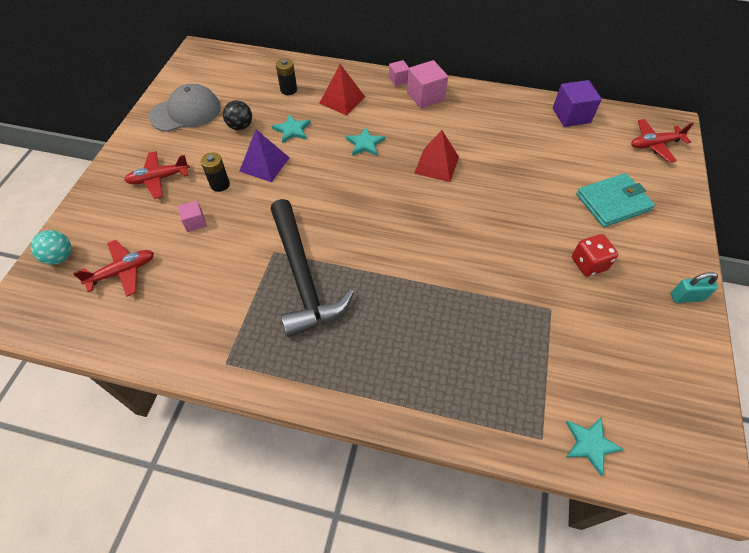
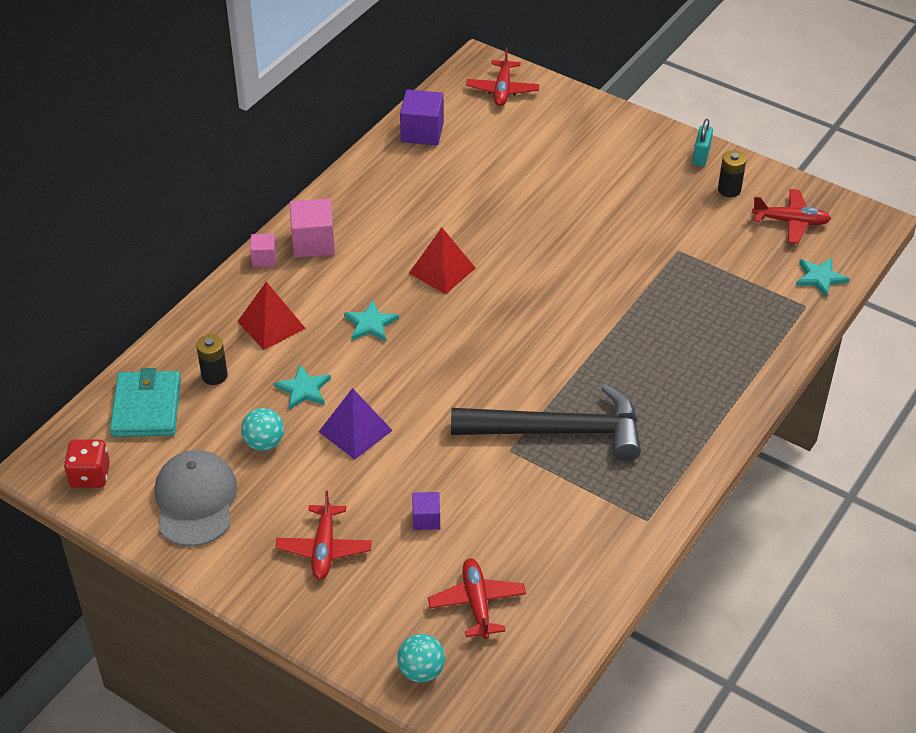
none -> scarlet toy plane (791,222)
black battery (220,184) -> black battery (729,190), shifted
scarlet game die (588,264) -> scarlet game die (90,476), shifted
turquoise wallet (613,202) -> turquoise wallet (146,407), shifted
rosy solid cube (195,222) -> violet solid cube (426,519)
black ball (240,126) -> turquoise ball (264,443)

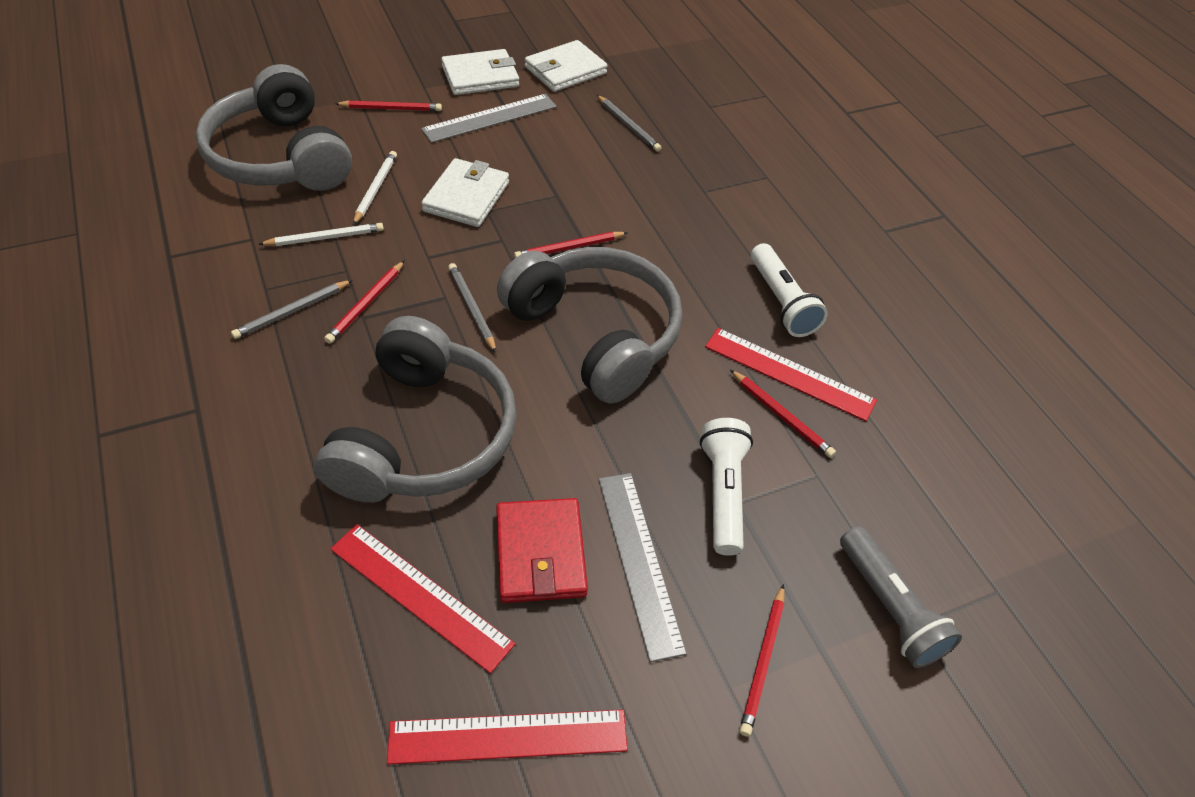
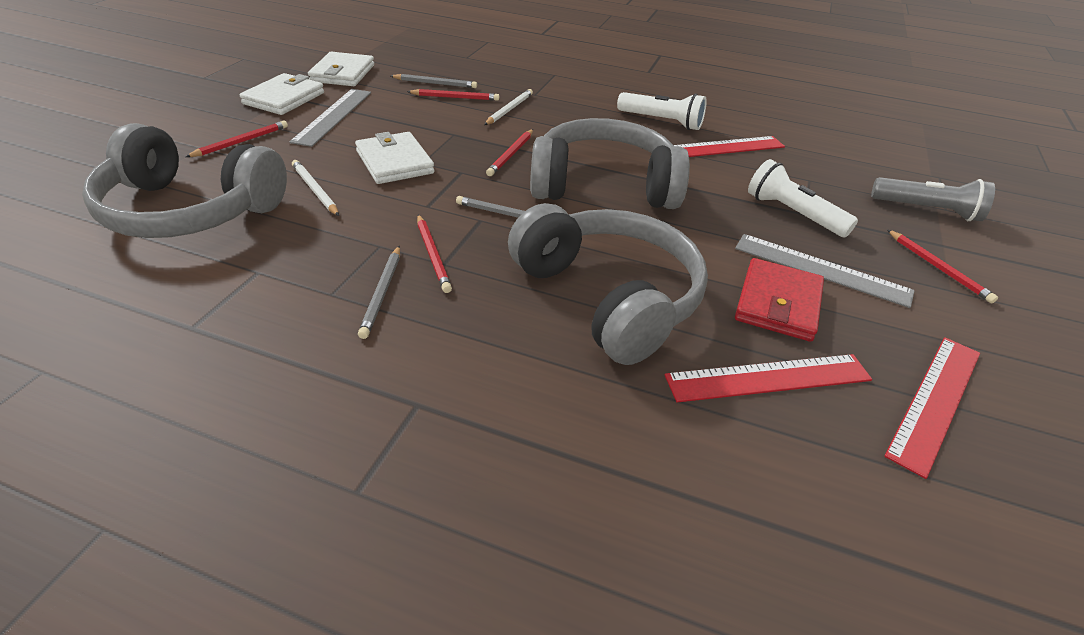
pure white pencil (325,237) -> pure white pencil (509,109), shifted
scarlet pencil (781,415) -> scarlet pencil (455,97), shifted
scarlet wallet (540,553) -> scarlet wallet (778,303), 75 degrees clockwise

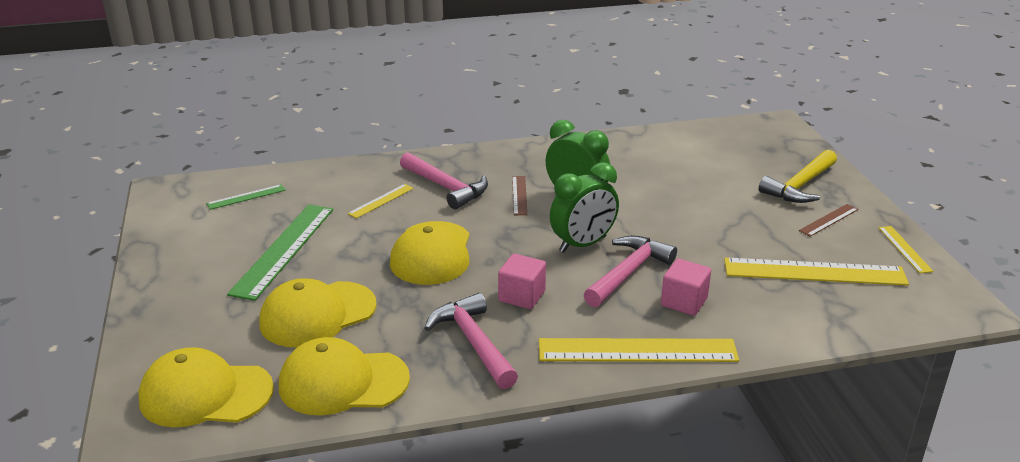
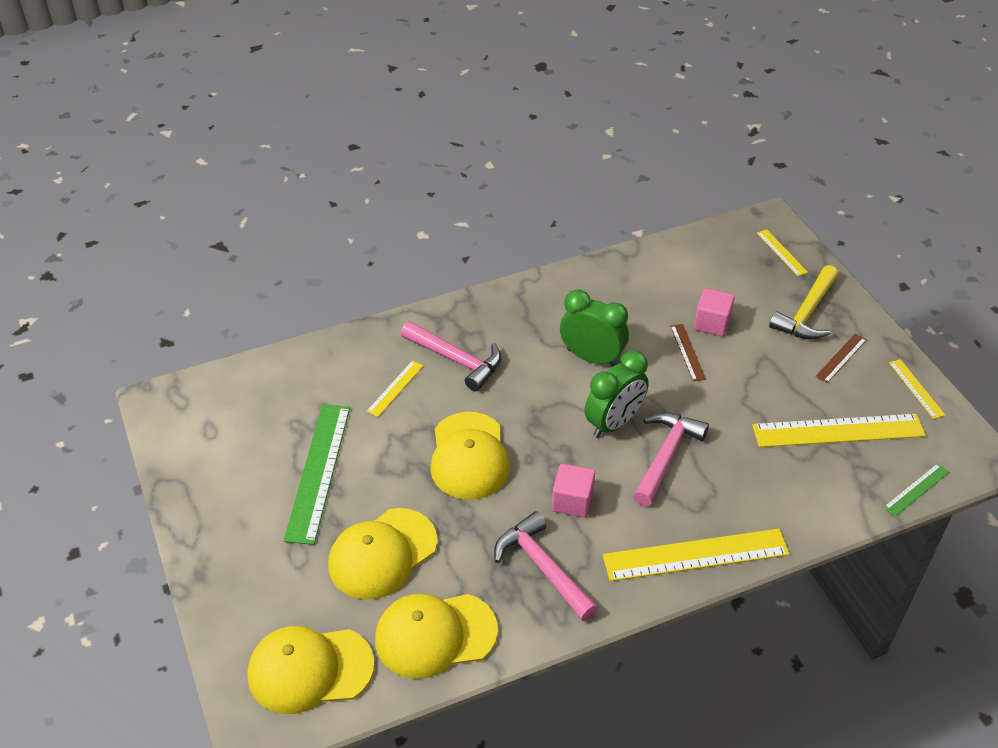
none -> yellow ruler (781,252)
emerald ruler (246,197) -> emerald ruler (916,489), shifted
brown ruler (519,195) -> brown ruler (687,352), shifted
rosy solid cube (684,302) -> rosy solid cube (711,323), shifted

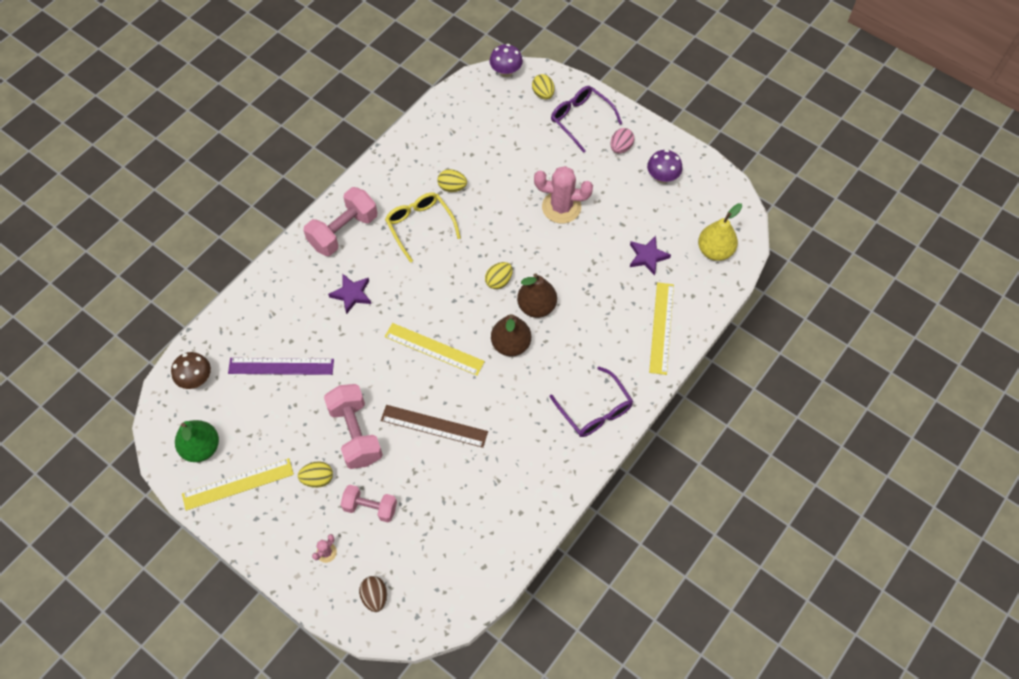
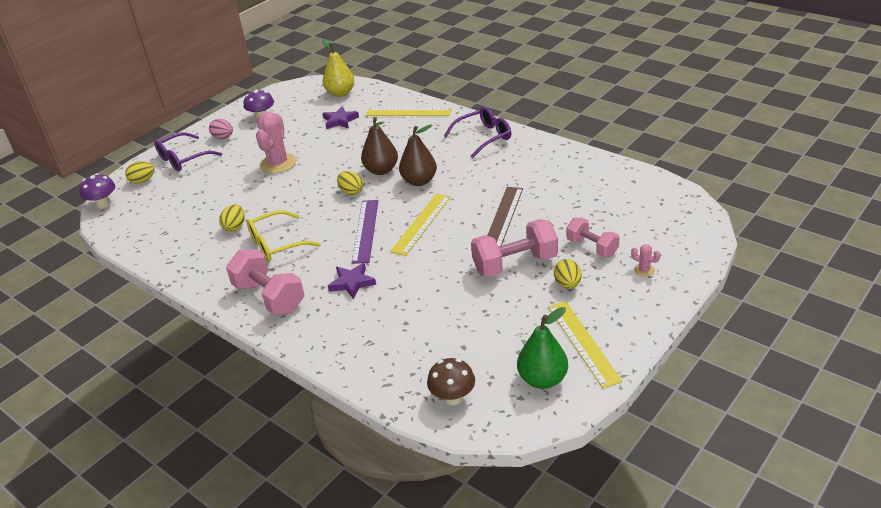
brown toy egg (375,596) -> none
violet ruler (281,366) -> violet ruler (365,230), shifted
rosy dumbbell (370,507) -> rosy dumbbell (592,247), 60 degrees counterclockwise

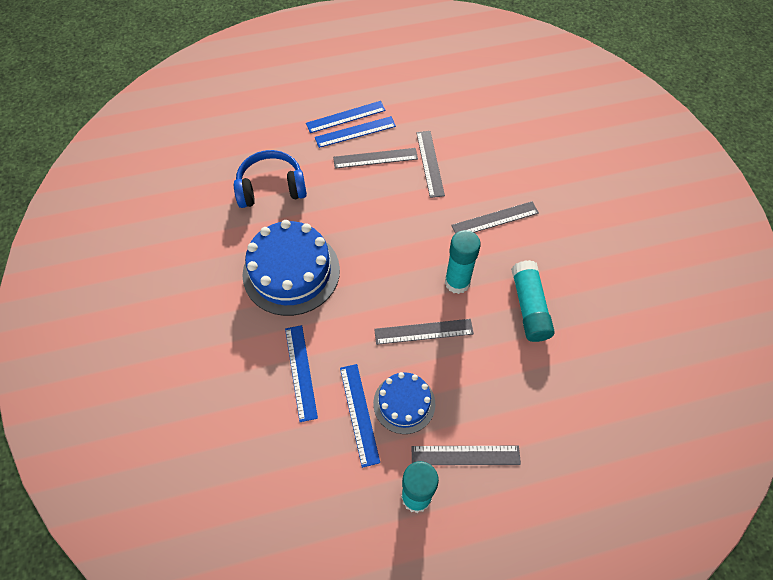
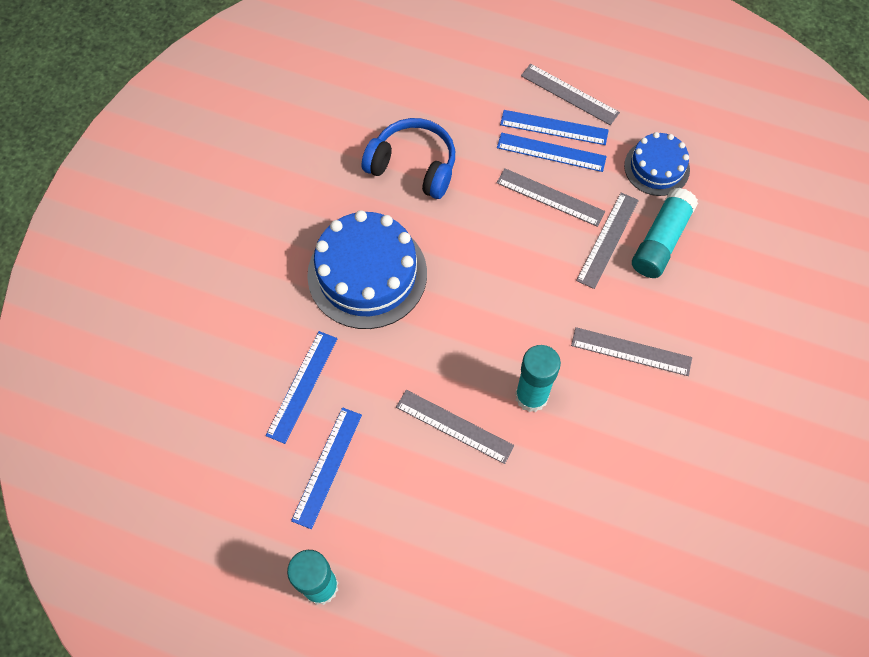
blue layer cake (404,403) -> blue layer cake (656,167), shifted
ash-grey ruler (465,455) -> ash-grey ruler (569,94), shifted
turquoise glue stick (529,307) -> turquoise glue stick (661,241), shifted

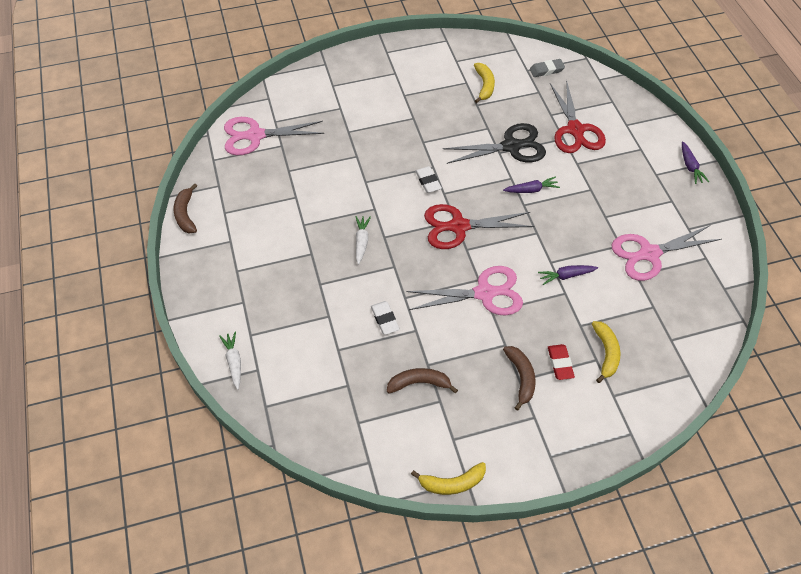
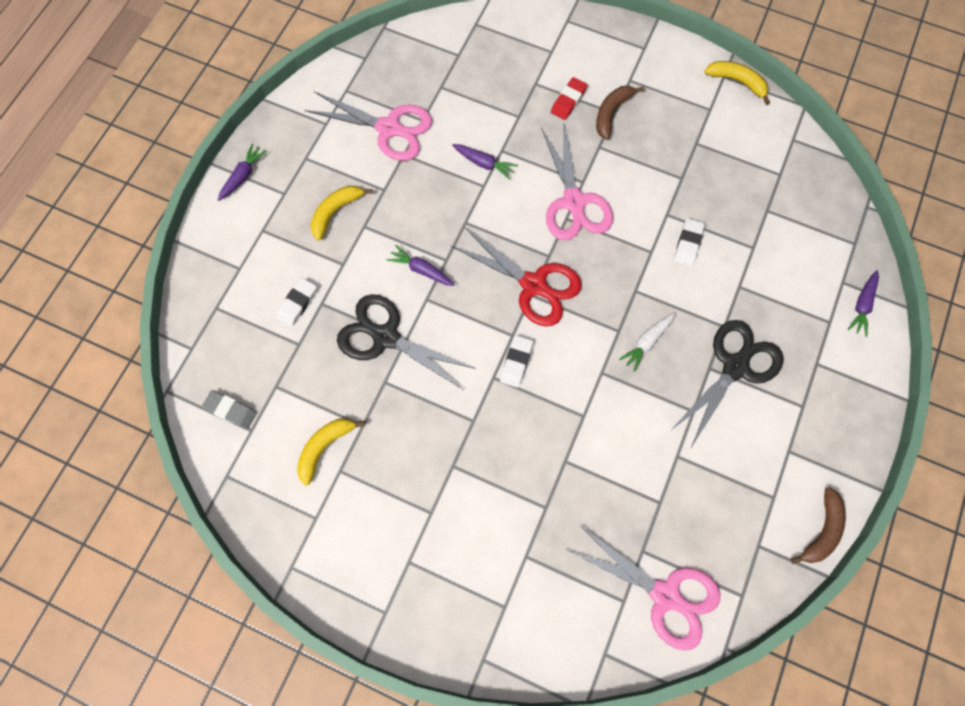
brown banana fruit (419,383) -> none
none -> black pair of scissors (735,367)
yellow banana fruit (606,353) -> yellow banana fruit (335,212), shifted
scarlet pair of scissors (575,130) -> pure white pencil eraser (297,304)
pure white root vegetable (234,362) -> violet root vegetable (862,305)
rosy pair of scissors (484,293) -> rosy pair of scissors (574,202), 135 degrees counterclockwise

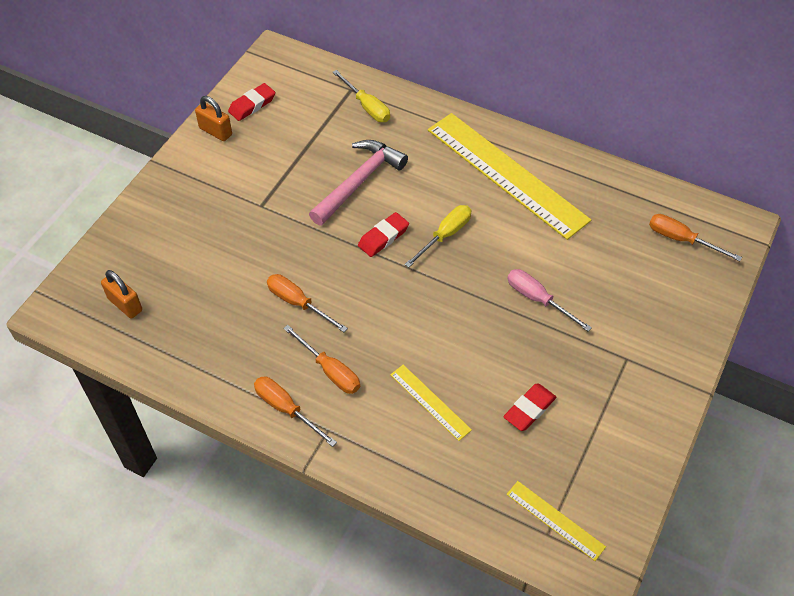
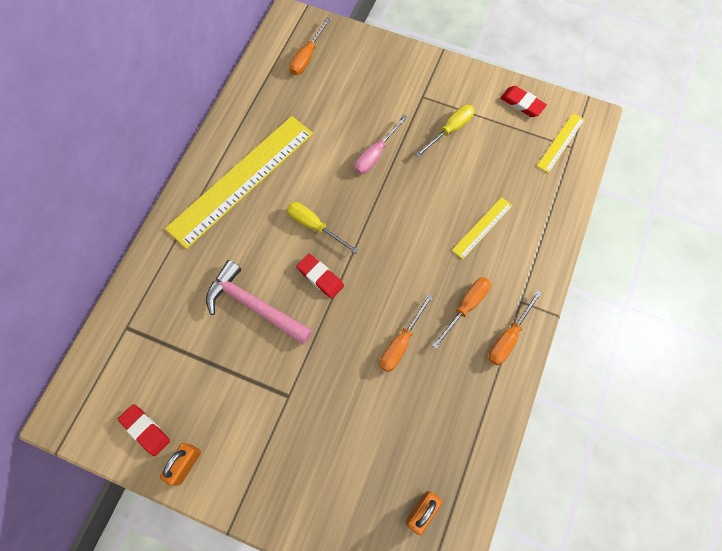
yellow hand screwdriver (367,106) -> yellow hand screwdriver (450,130), shifted
scarlet pencil eraser (529,409) -> scarlet pencil eraser (522,104), shifted

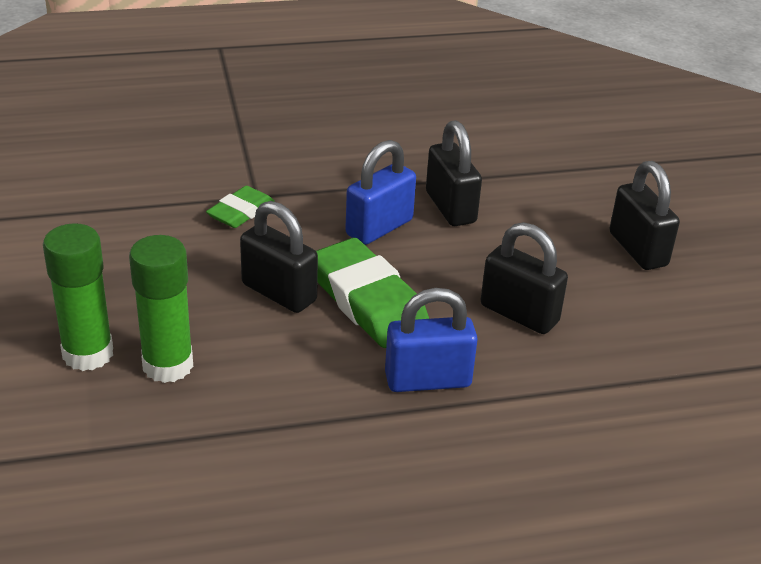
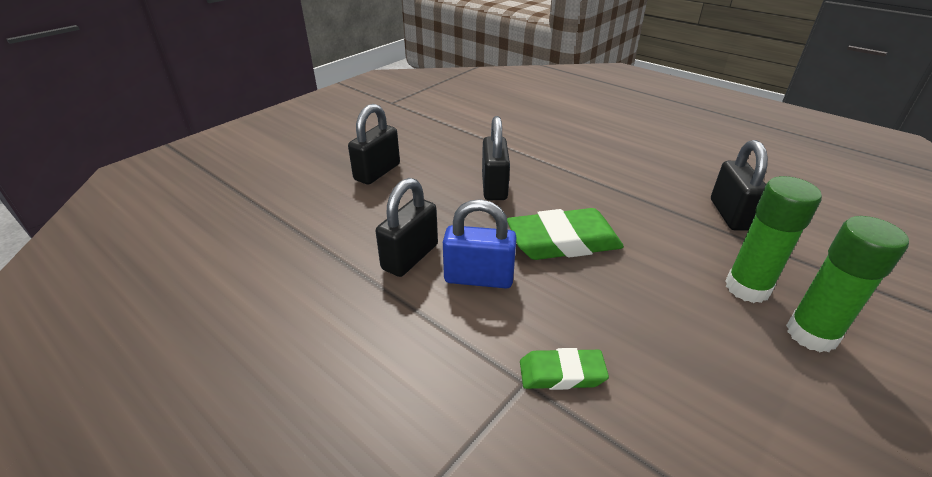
blue small lock (428,380) -> none
black small lock (279,293) -> black small lock (730,215), shifted
emerald pencil eraser (368,301) -> emerald pencil eraser (563,241), 60 degrees clockwise

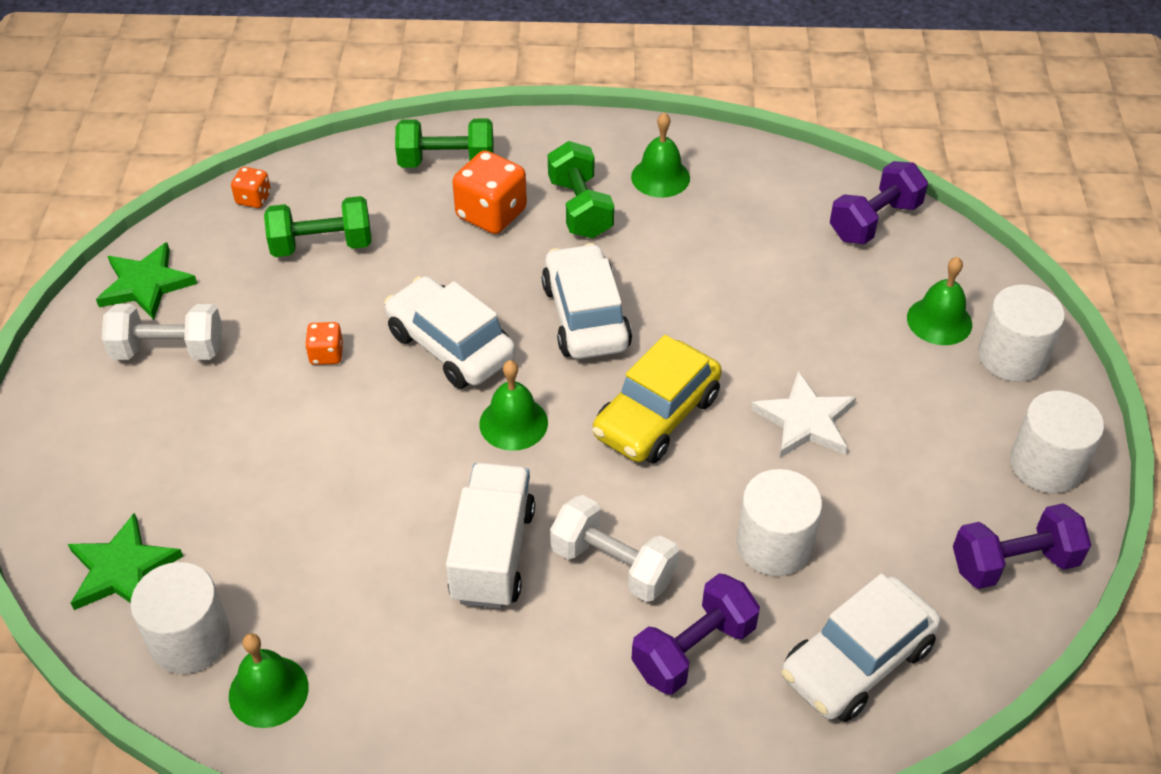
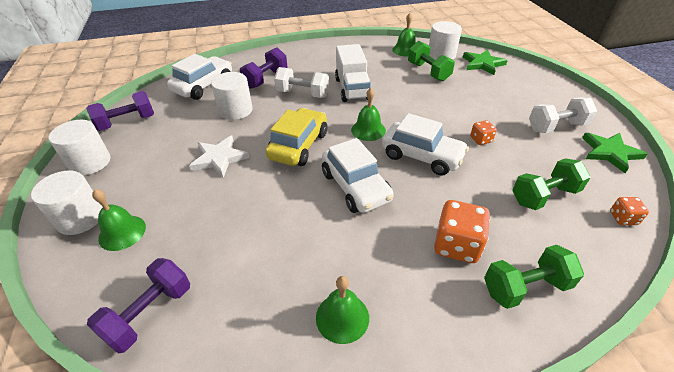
emerald dumbbell (580,208) -> emerald dumbbell (428,72), shifted

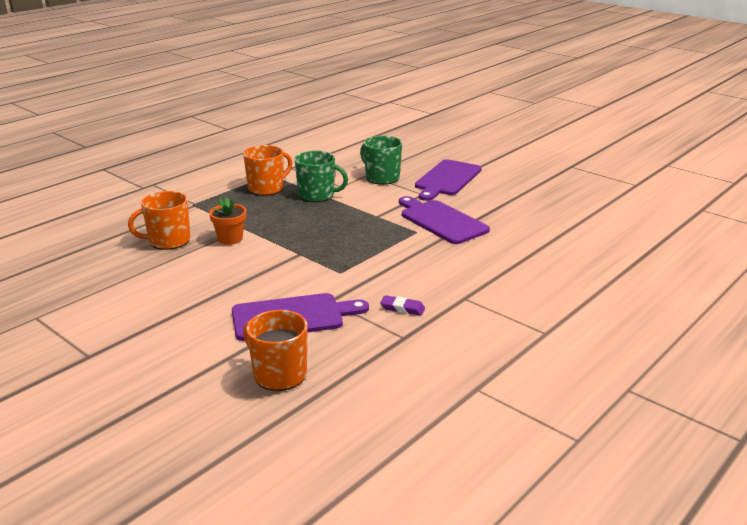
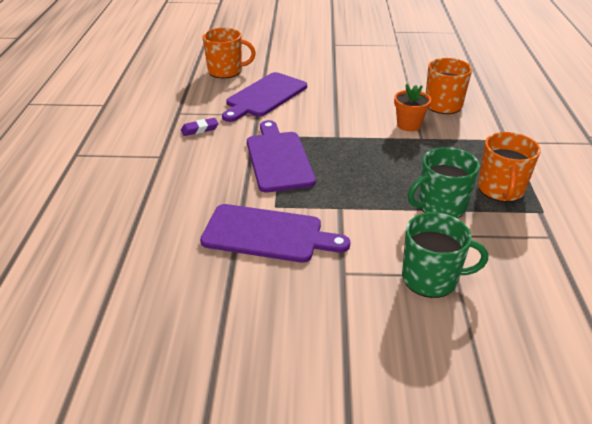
violet bread board (447,179) -> violet bread board (278,159), shifted

